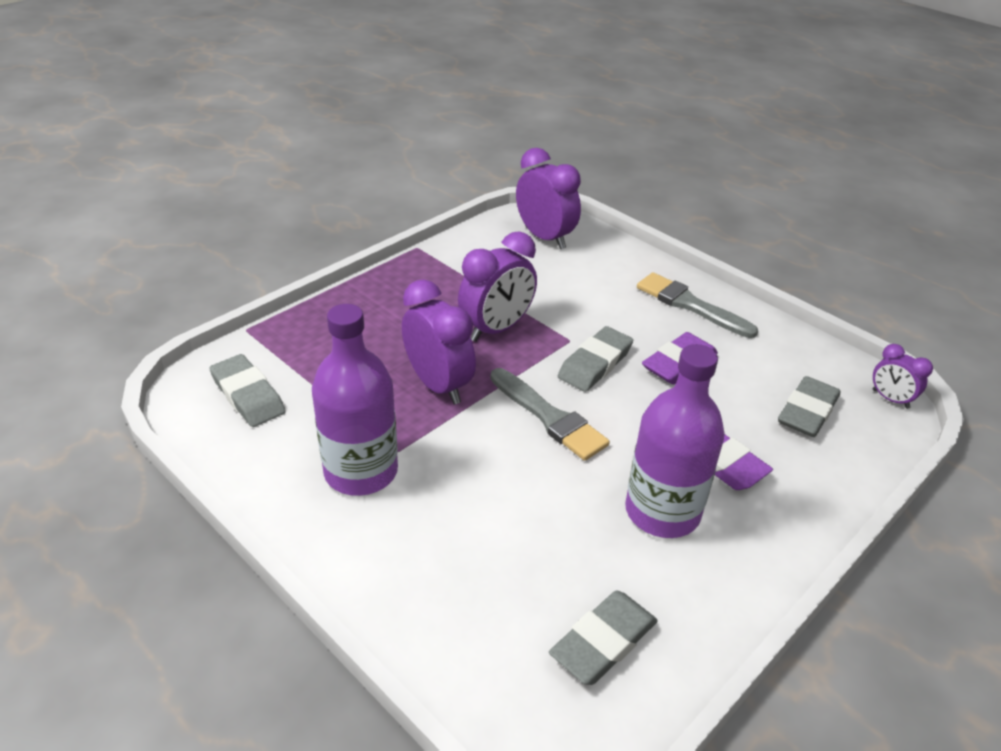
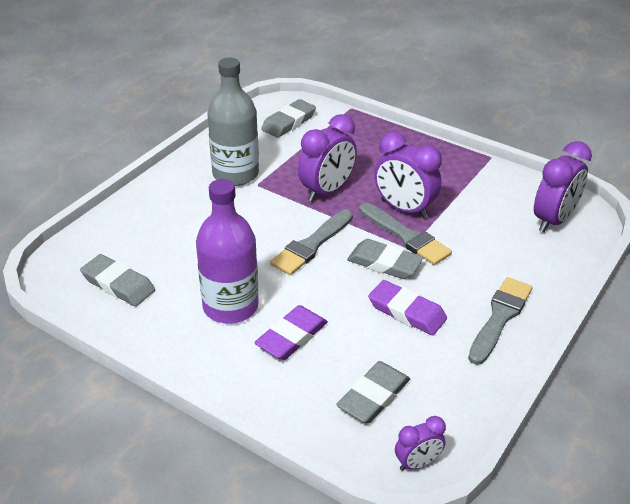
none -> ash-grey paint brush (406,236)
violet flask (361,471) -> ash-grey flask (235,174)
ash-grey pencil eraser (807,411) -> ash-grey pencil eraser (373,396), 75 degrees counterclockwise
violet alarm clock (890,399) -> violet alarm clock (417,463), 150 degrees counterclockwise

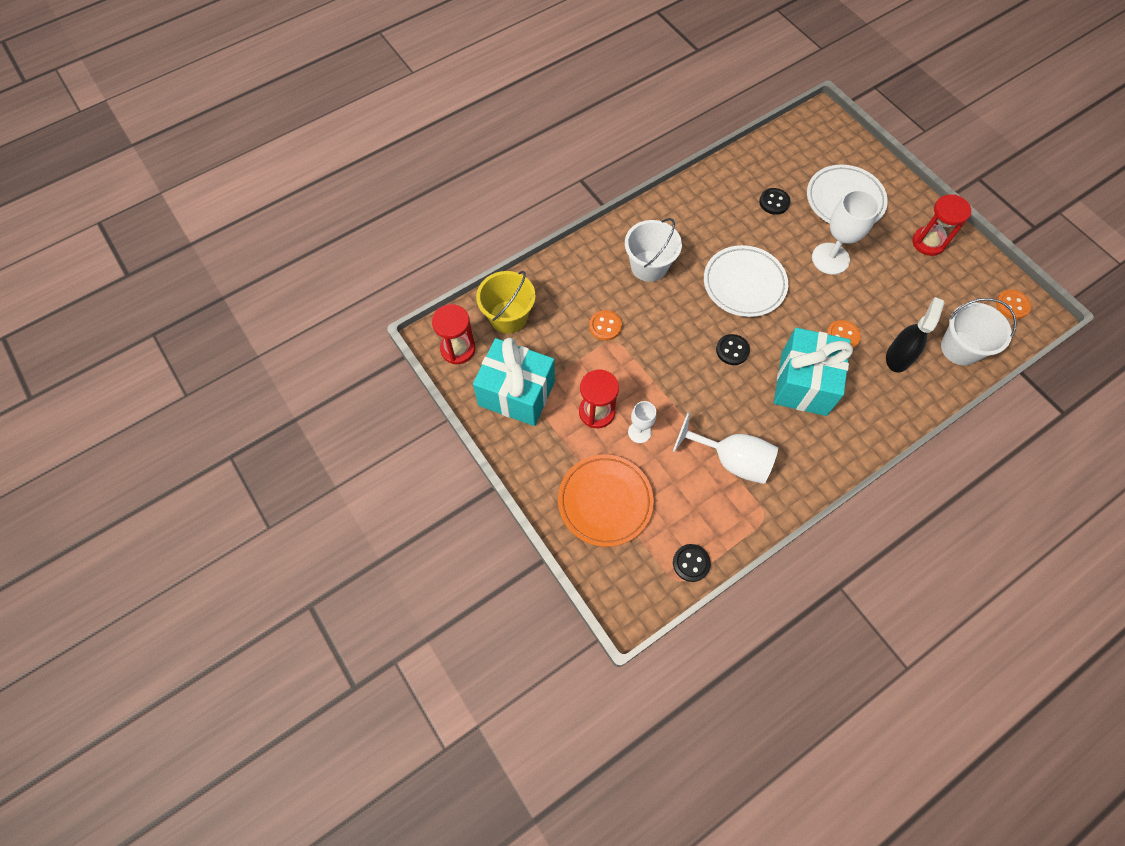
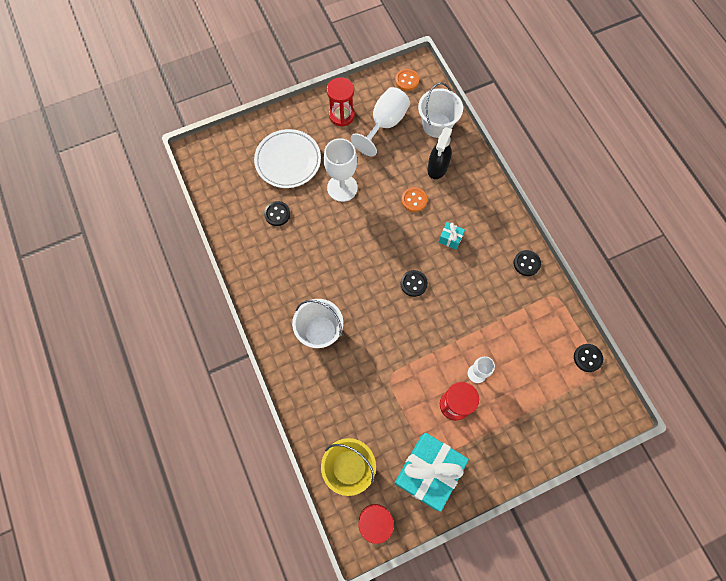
bright orange dinner plate (605,501) -> none
bright orange button (605,326) -> none
pure white dinner plate (744,284) -> none
none -> black button (526,263)
pure white chalice (731,460) -> pure white chalice (385,124), shifted
black spray cleaner (898,357) -> black spray cleaner (437,167), 105 degrees counterclockwise
turquoise wrapped gift (803,383) -> turquoise wrapped gift (450,239), x0.41

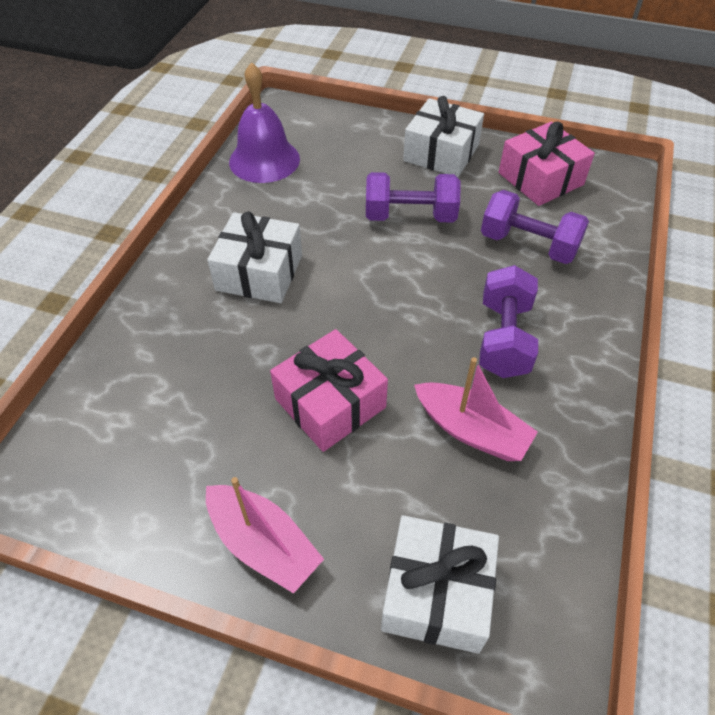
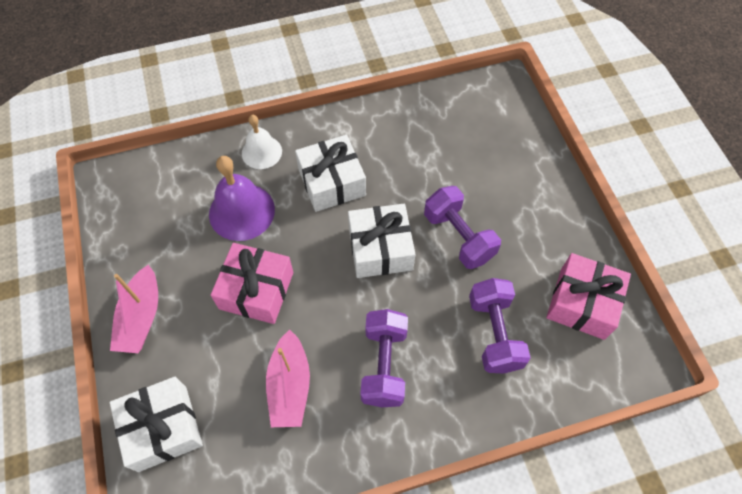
none -> pure white hand bell (261,152)
violet hand bell (264,160) -> violet hand bell (242,211), shifted
pure white wrapped gift (441,153) -> pure white wrapped gift (380,249), shifted
violet dumbbell (503,338) -> violet dumbbell (384,365), 60 degrees counterclockwise

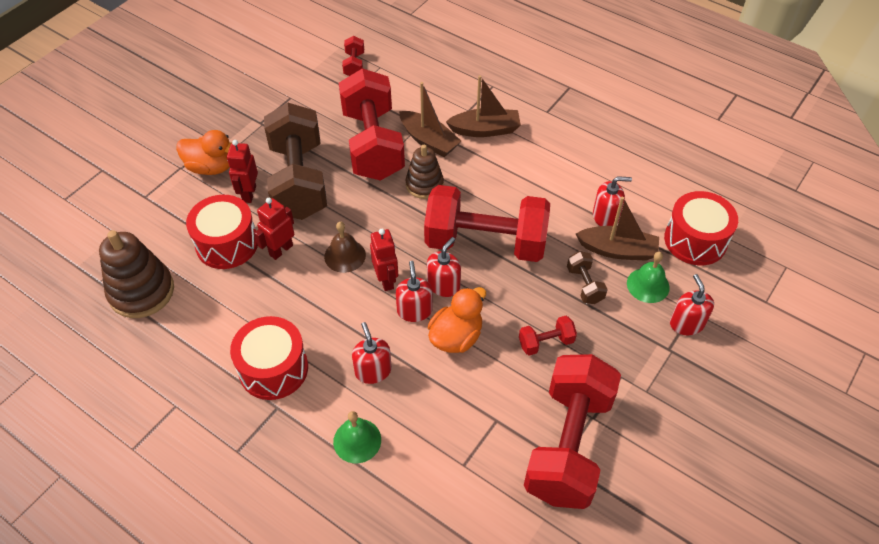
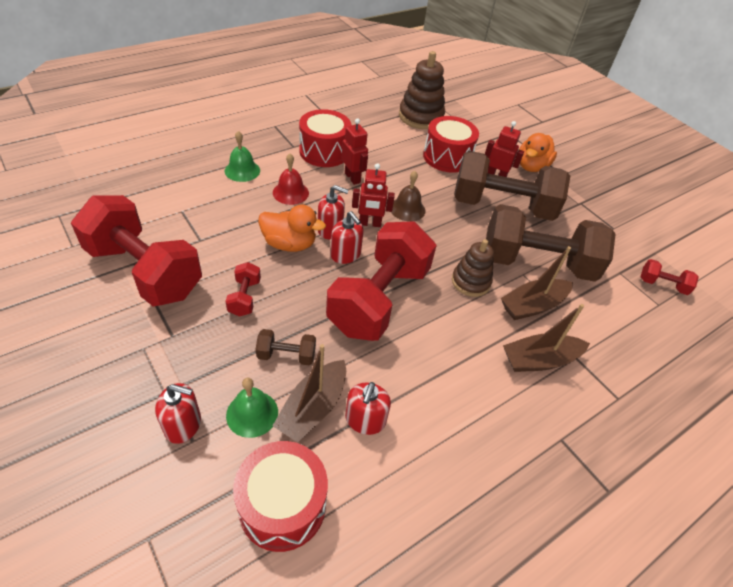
scarlet toy robot (281,250) -> scarlet toy robot (352,178), shifted
scarlet soap dispenser (373,371) -> scarlet hand bell (290,192)
scarlet dumbbell (373,144) -> brown dumbbell (536,263)
bright orange rubber duck (456,337) -> bright orange rubber duck (289,244), 45 degrees counterclockwise
brown toy boat (485,130) -> brown toy boat (539,360), 60 degrees clockwise

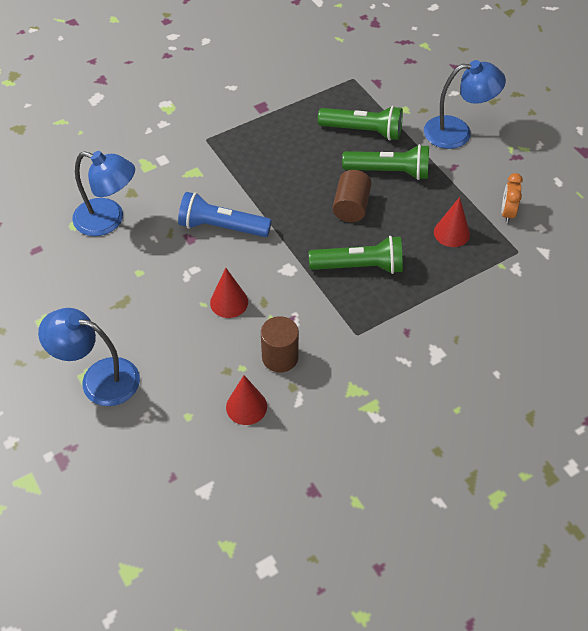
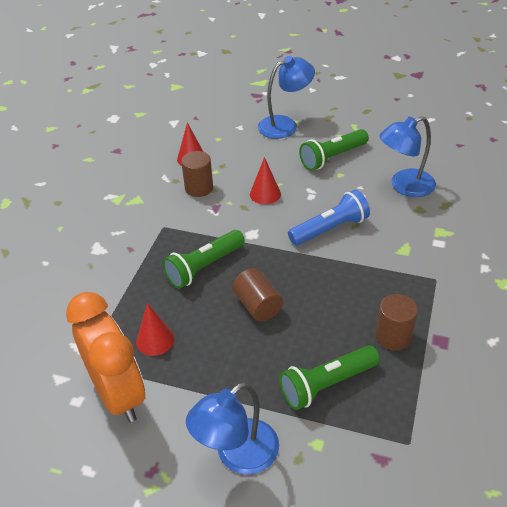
none -> brown cylinder shape (393,336)
emerald torch (389,172) -> emerald torch (332,157), shifted
bright orange alarm clock (507,213) -> bright orange alarm clock (118,394), x2.35

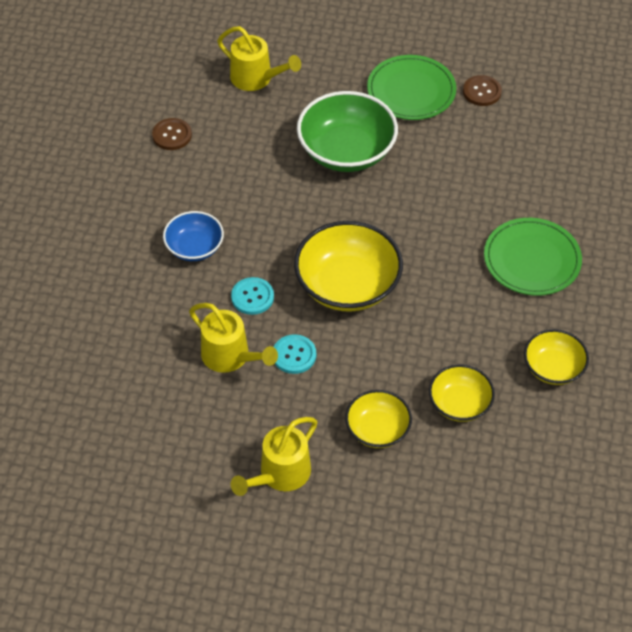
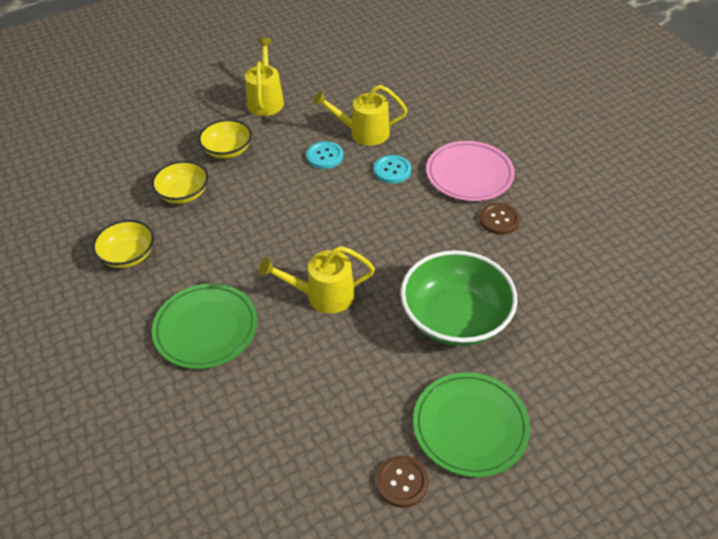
yellow serving bowl (347,285) -> none
brown button (172,135) -> brown button (499,220), shifted
yellow watering can (257,79) -> yellow watering can (322,295), shifted
blue serving bowl (194,247) -> rosy dinner plate (469,174)

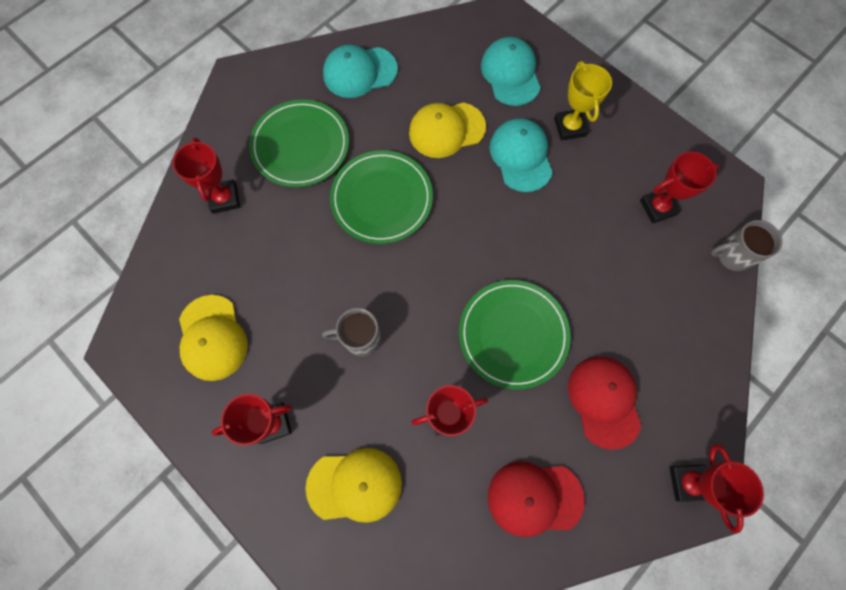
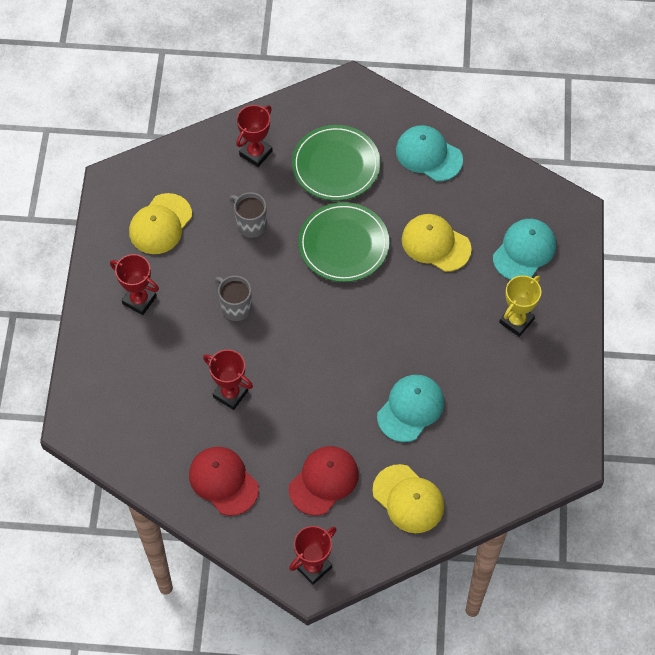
emerald dinner plate (513,334) -> none
scarlet prize cup (658,207) -> none
yellow cap (355,485) -> yellow cap (408,499), shifted
turquoise cap (521,156) -> turquoise cap (410,408), shifted
ash-grey coffee mug (731,255) -> ash-grey coffee mug (250,224), shifted

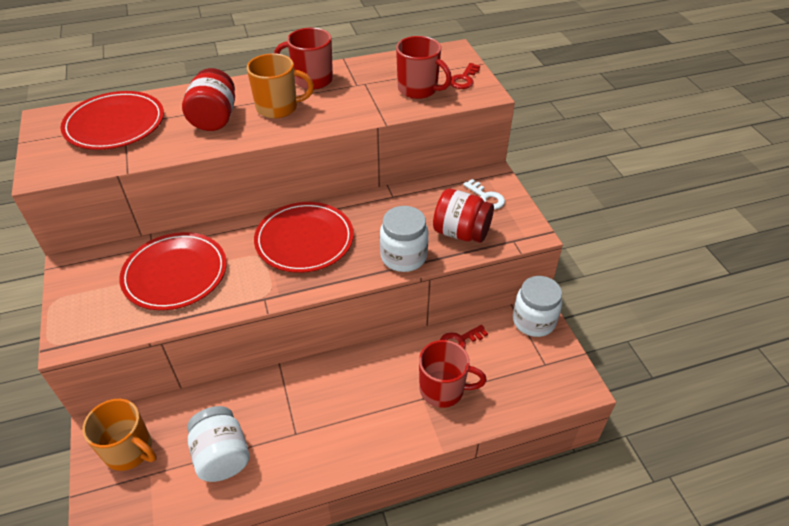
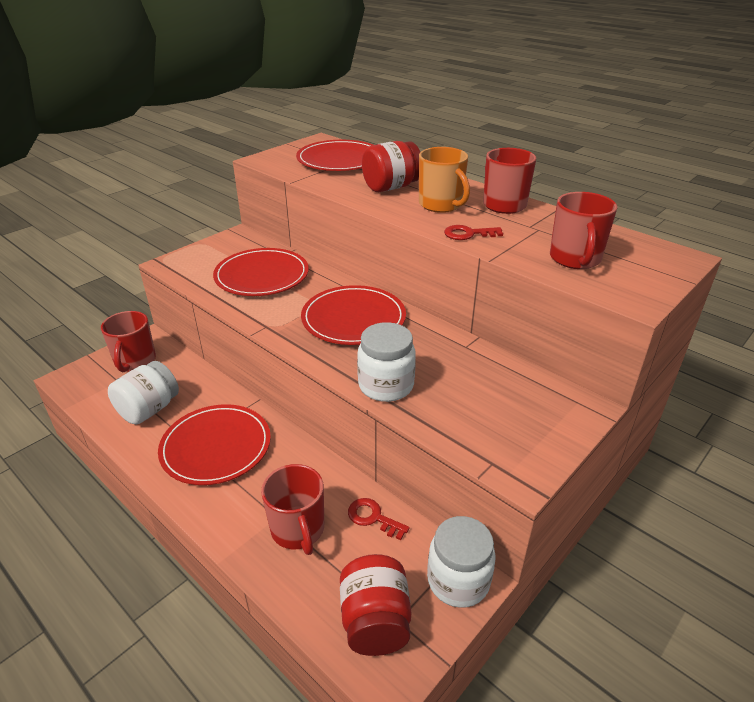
pure white latchkey (486,197) -> none
none -> scarlet dinner plate (216,447)
scarlet jar (461,232) -> scarlet jar (375,621), shifted
scarlet latchkey (464,79) -> scarlet latchkey (468,234), shifted
bright orange coffee mug (129,450) -> scarlet coffee mug (135,362)

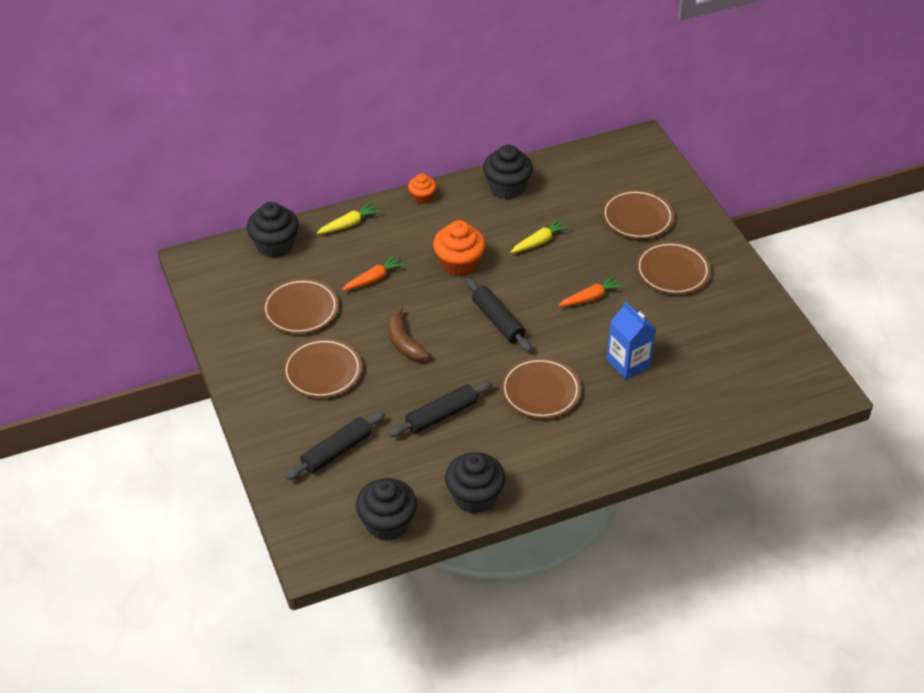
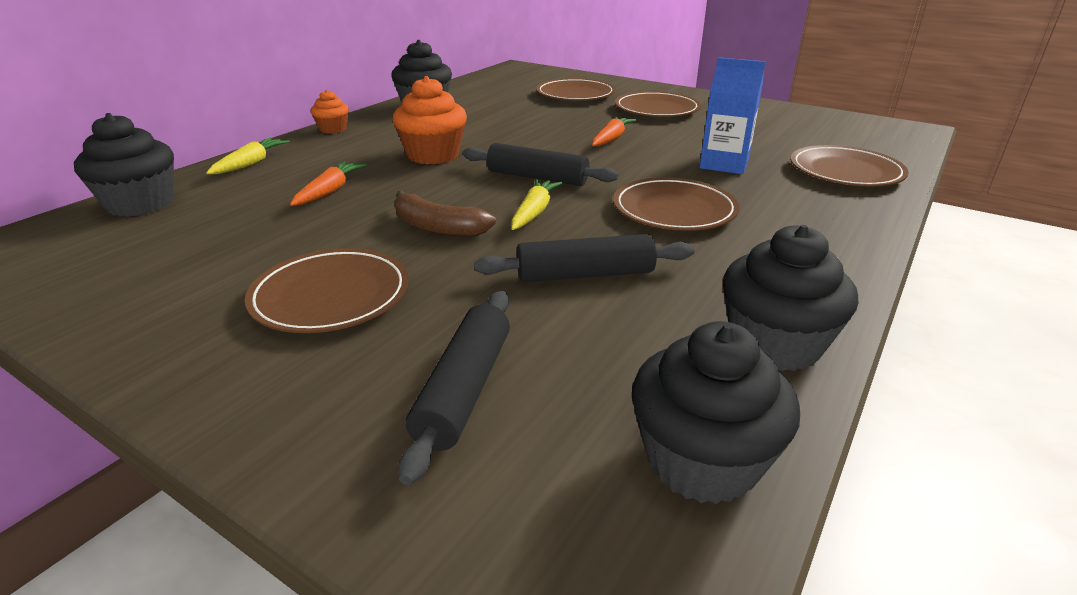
brown dinner plate (300,309) -> brown dinner plate (845,172), shifted
yellow root vegetable (539,241) -> yellow root vegetable (534,212), shifted
black rolling pin (441,415) -> black rolling pin (585,274), 60 degrees clockwise

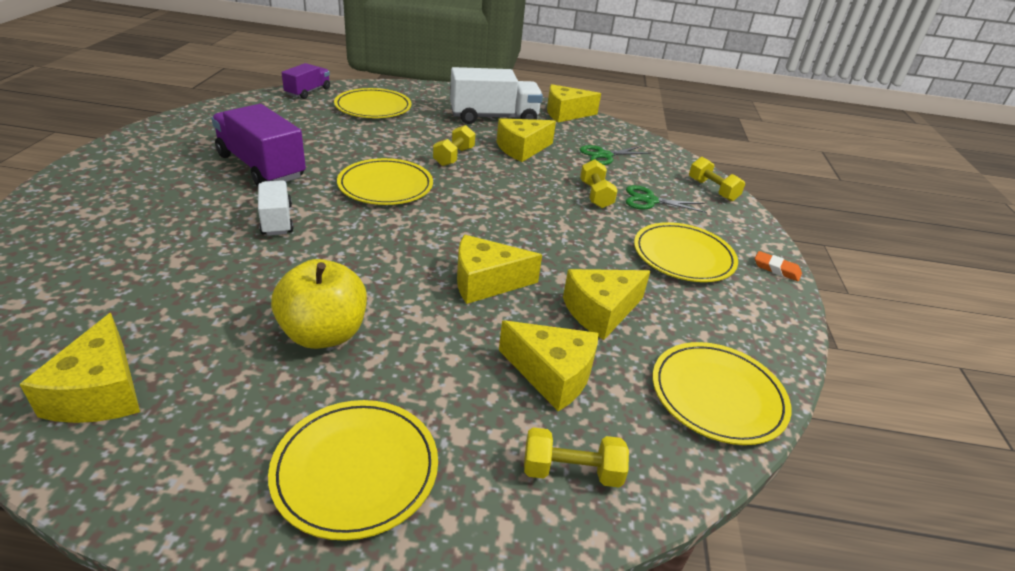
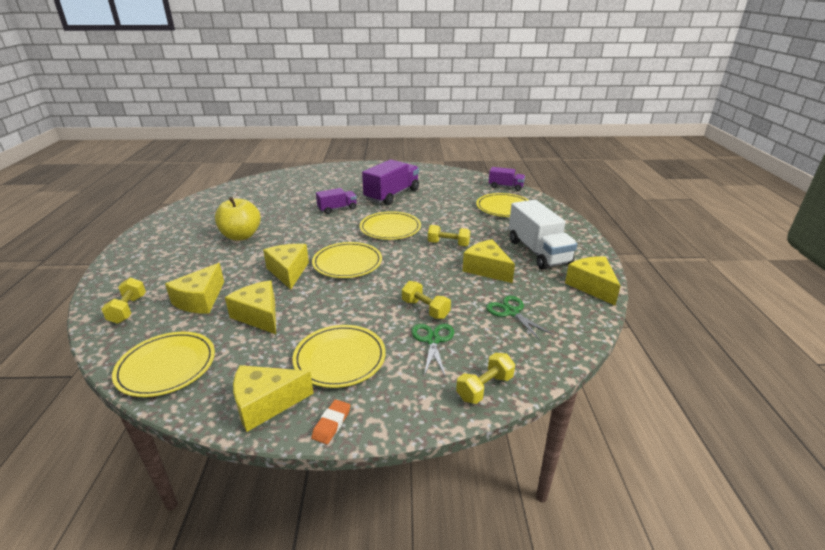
yellow cheese (100,392) -> yellow cheese (266,403), shifted
yellow dinner plate (356,470) -> yellow dinner plate (347,263), shifted
pure white lorry (277,220) -> violet lorry (337,209)
yellow dumbbell (595,195) -> yellow dumbbell (425,309), 60 degrees clockwise

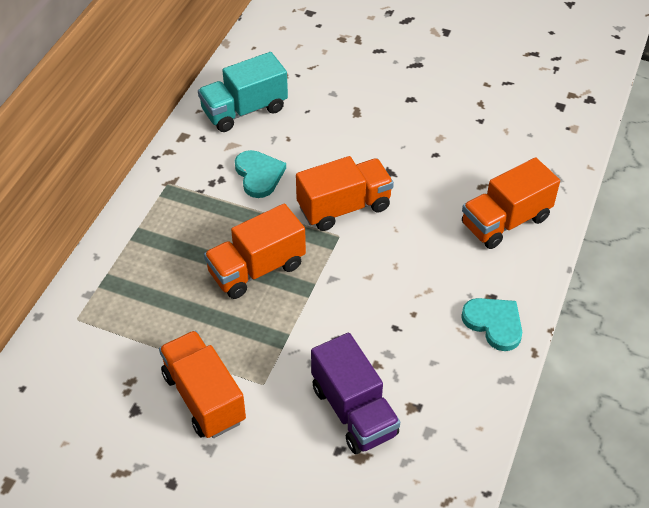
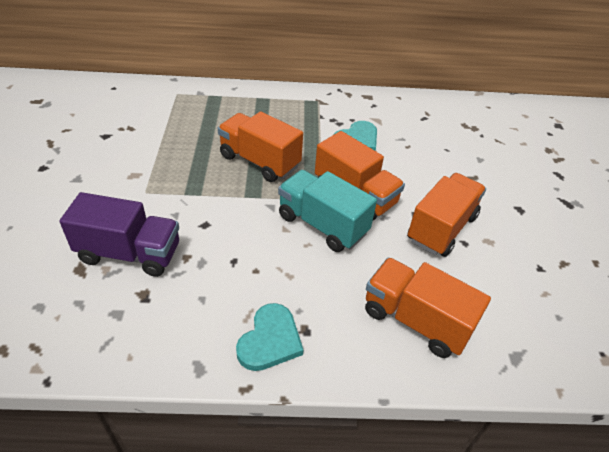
bright orange lorry (204,397) -> bright orange lorry (441,228), shifted
turquoise lorry (244,110) -> turquoise lorry (322,225), shifted
violet lorry (354,411) -> violet lorry (130,253), 120 degrees counterclockwise

